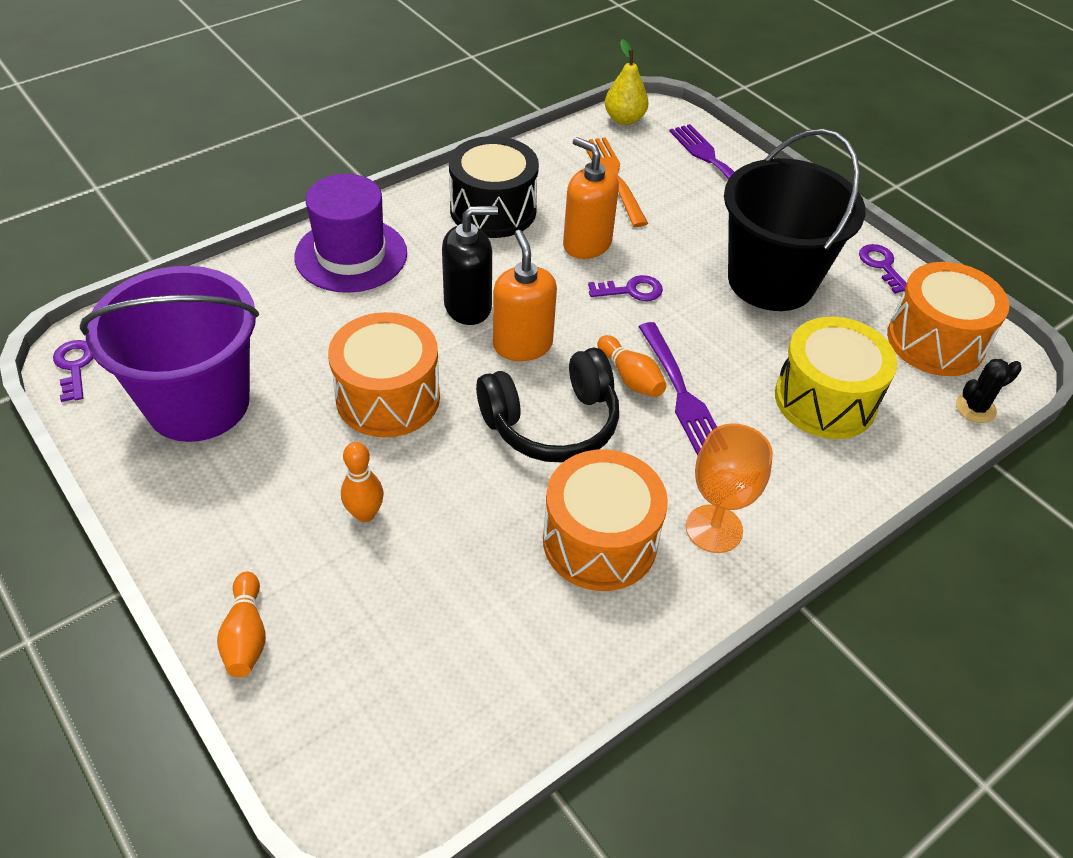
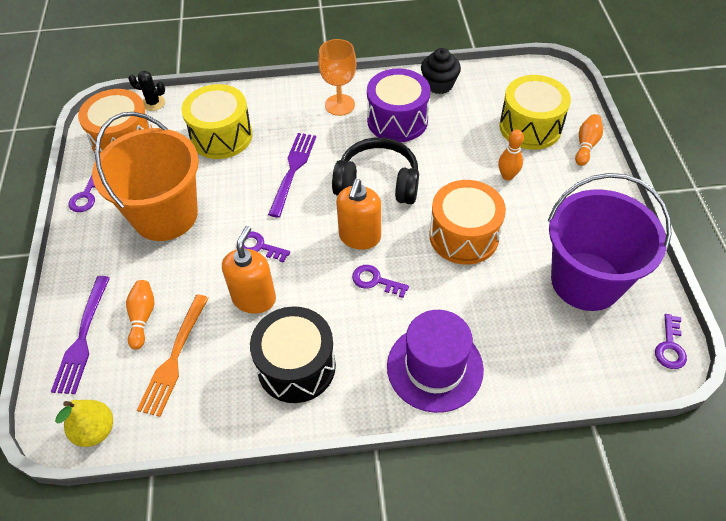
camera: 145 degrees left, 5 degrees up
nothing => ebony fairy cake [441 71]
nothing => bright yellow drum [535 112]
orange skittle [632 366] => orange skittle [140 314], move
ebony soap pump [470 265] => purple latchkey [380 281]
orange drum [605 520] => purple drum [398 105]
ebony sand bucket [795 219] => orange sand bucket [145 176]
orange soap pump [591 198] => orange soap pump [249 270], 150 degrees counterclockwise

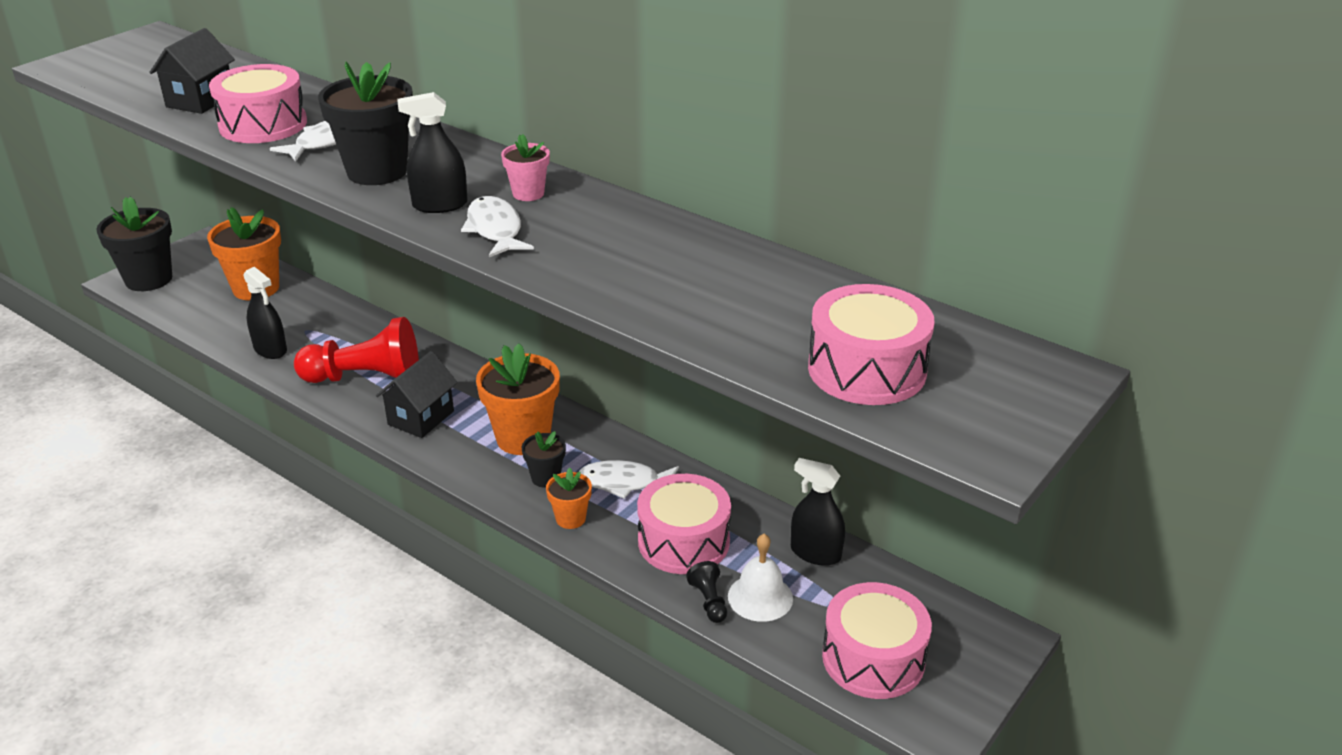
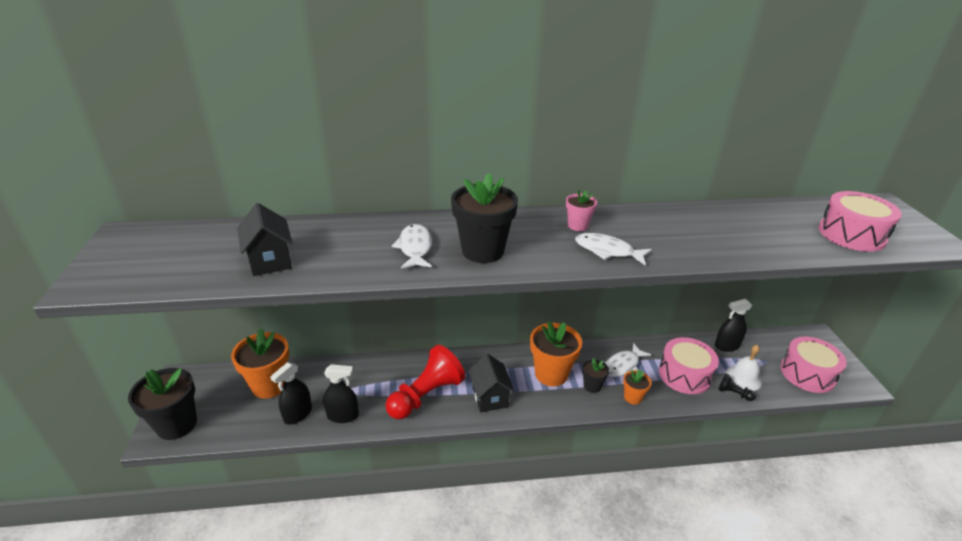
camera: 45 degrees left, 0 degrees up
rosy drum [258 103] => nothing
ebony sprayer [433 152] => ebony sprayer [291 393], move

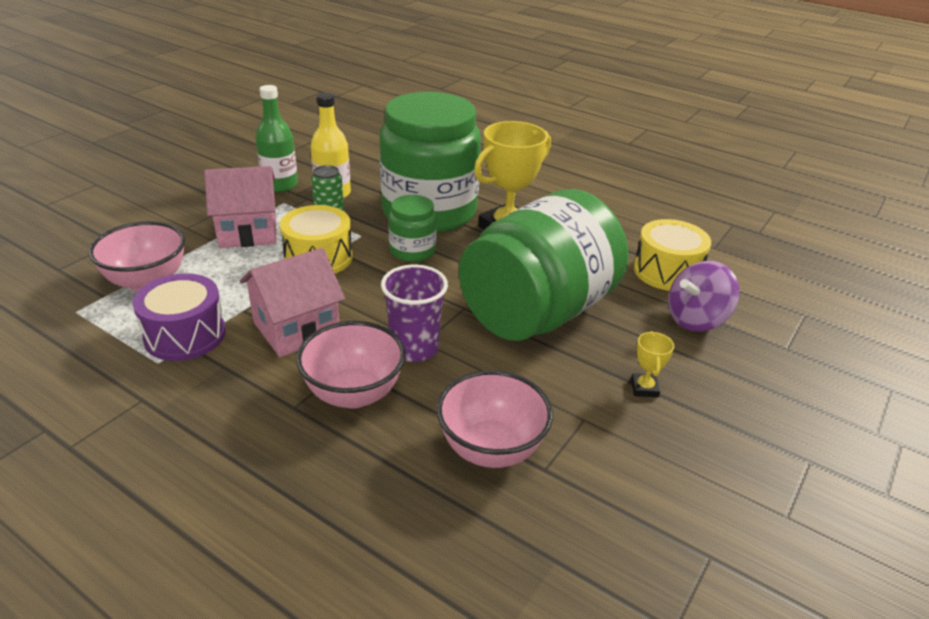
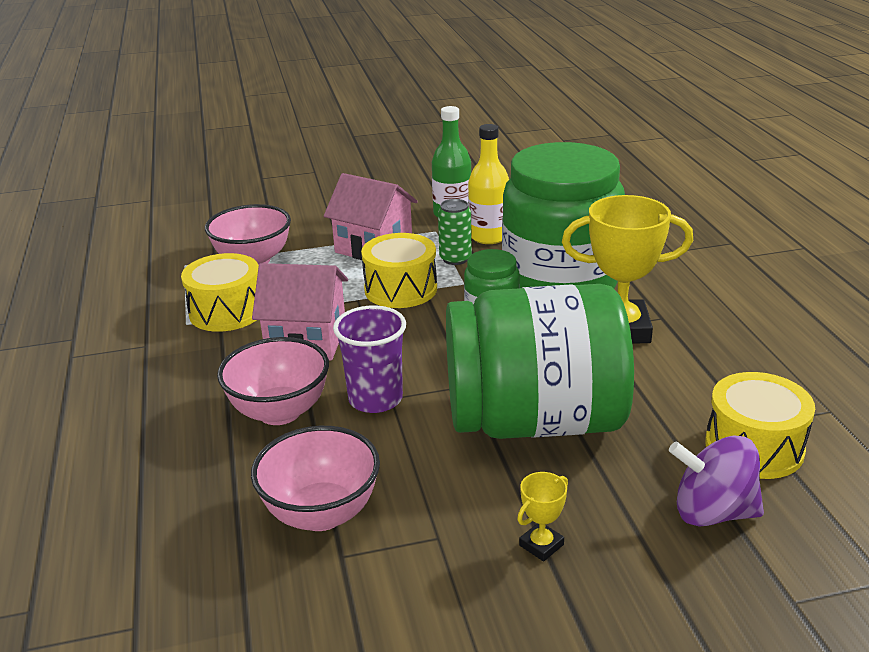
camera: 45 degrees right, 5 degrees down
purple drum [179 317] => bright yellow drum [220 292]

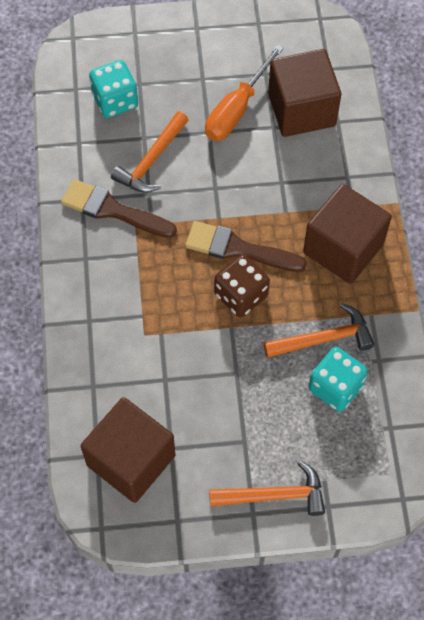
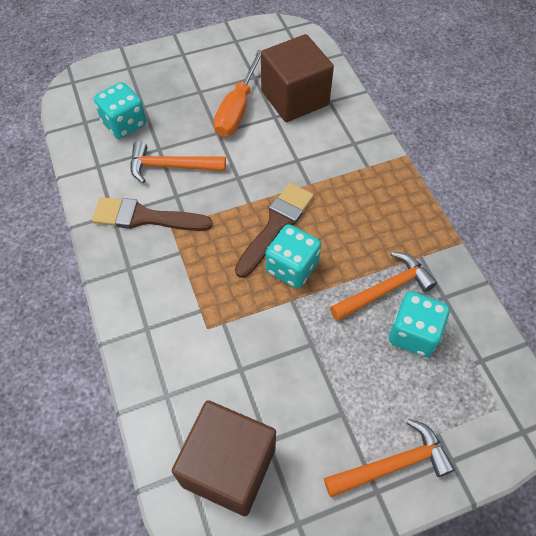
camera: 15 degrees left, 5 degrees down
dark brown solid cube [347 234] => nothing
dark brown game die [242 286] => turquoise game die [293 256]
orange claw hammer [149 152] => orange claw hammer [178 162], 75 degrees clockwise
dark brown paintbrush [246 246] => dark brown paintbrush [274 230], 120 degrees clockwise

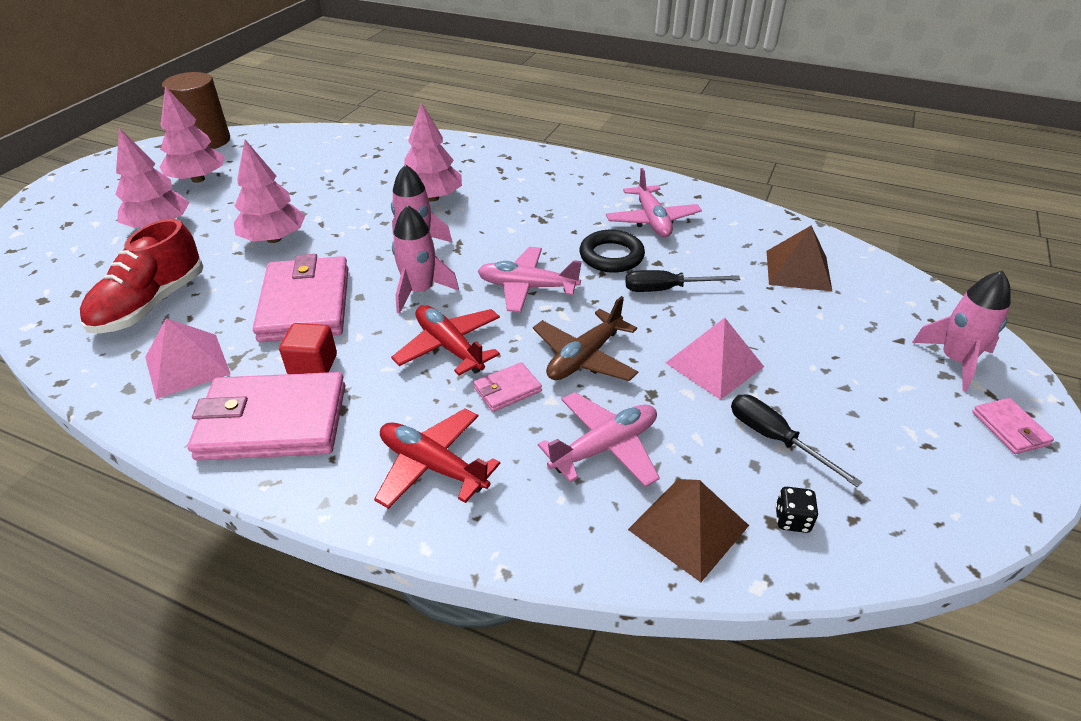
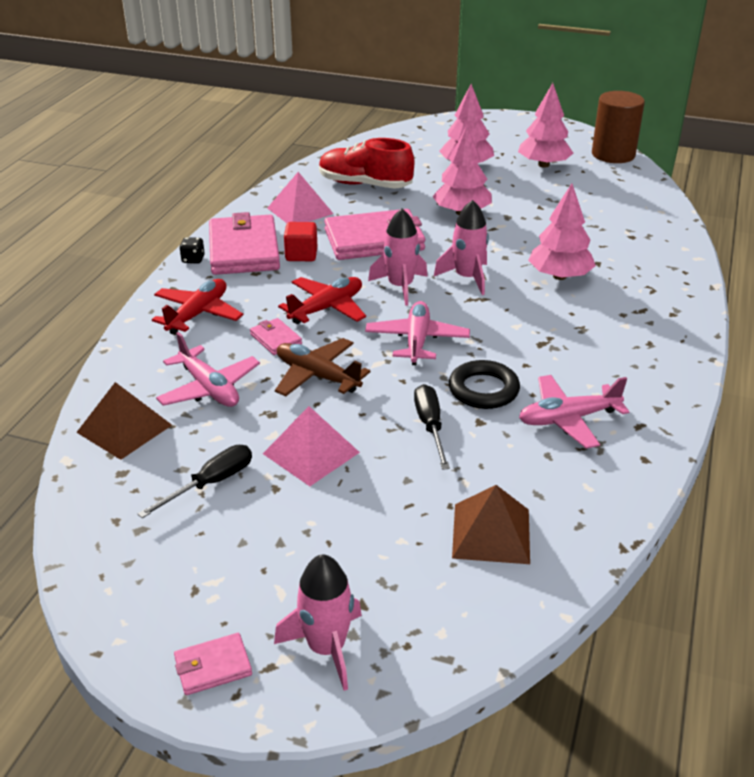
camera: 85 degrees right, 5 degrees down
ebony game die [796 510] => ebony game die [192 250], move

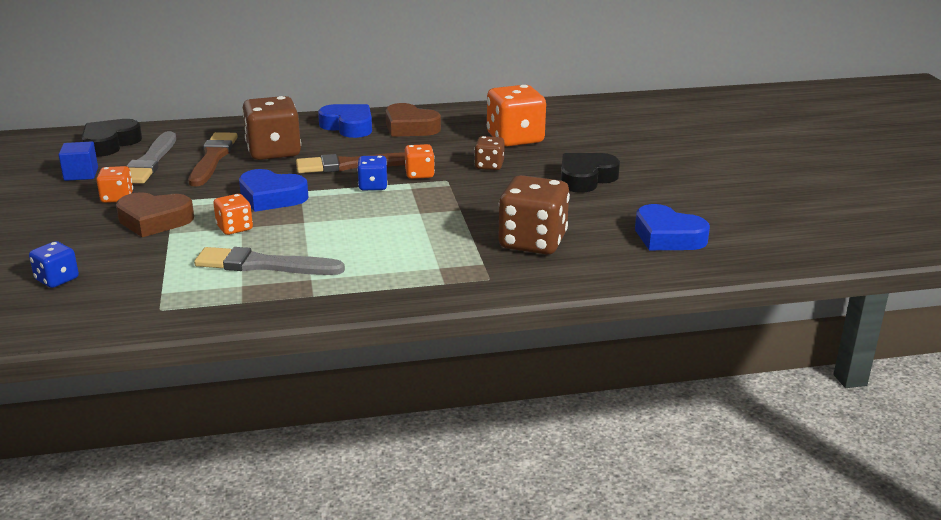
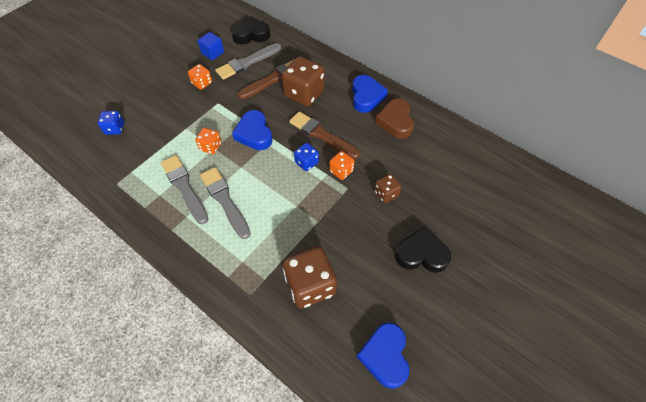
camera: 50 degrees right, 30 degrees up
dark brown heart shape [155 214] => nothing
orange game die [516 115] => nothing
nothing => grey paintbrush [225 203]

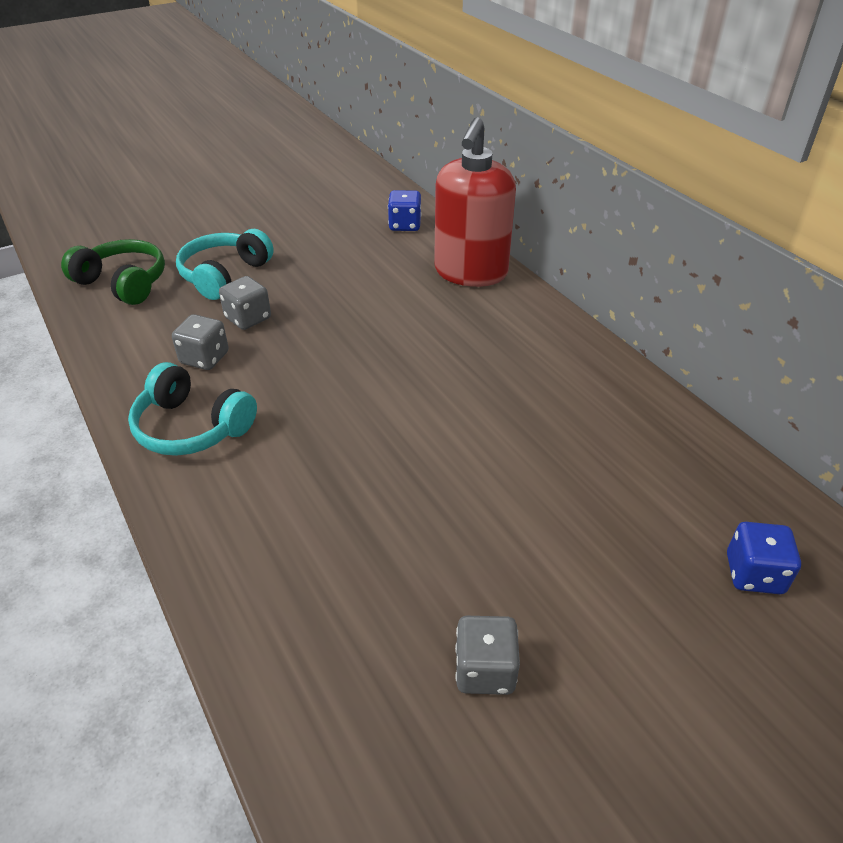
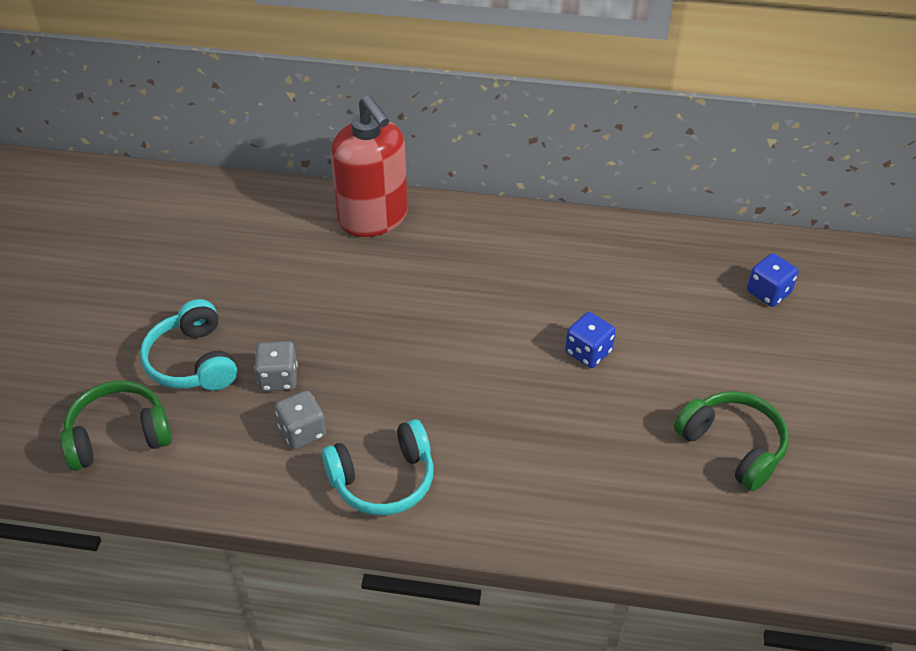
camera: 50 degrees left, 5 degrees up
royal blue game die [404 210] => royal blue game die [590 340], move
grey game die [487 655] => leaf-green headphones [731 441]

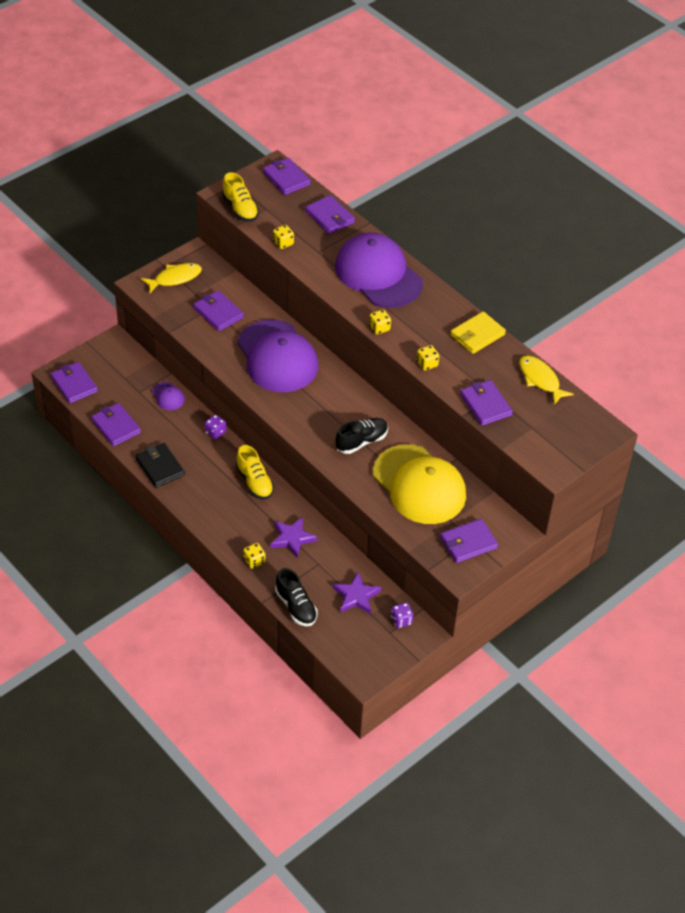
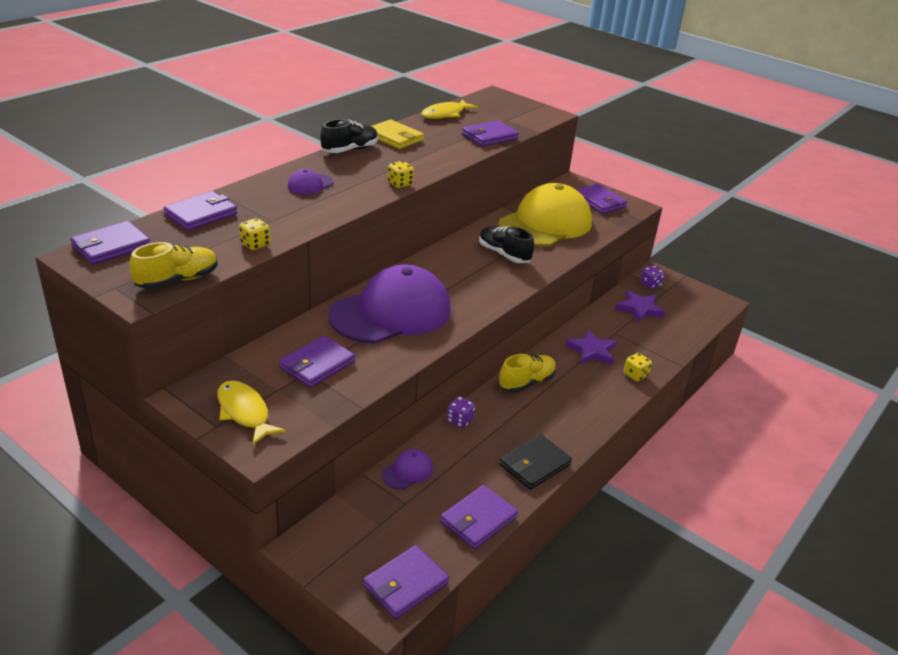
camera: 100 degrees left, 15 degrees down
bright yellow game die [427 358] => nothing
ebony lace-up shoe [296 597] => ebony lace-up shoe [349 136], move
purple peaked cap [379 270] => purple peaked cap [310 182], x0.40

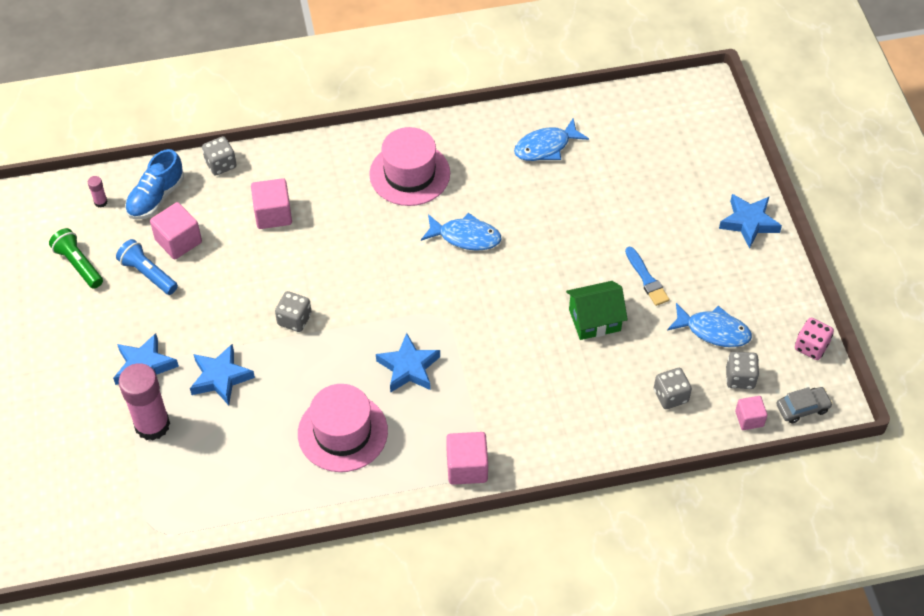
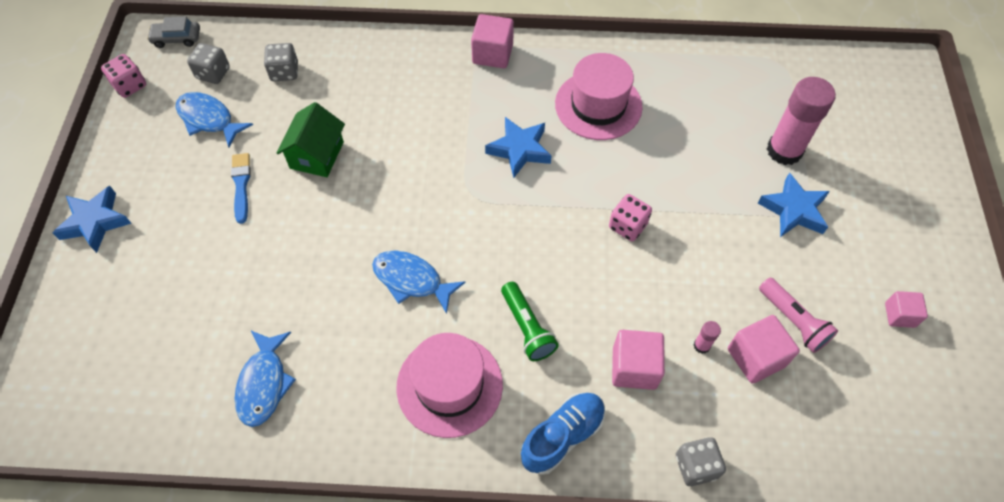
camera: 165 degrees left, 5 degrees up
royal blue five-pointed star [222 374] => nothing
leaf-green pocket torch [76 258] => leaf-green pocket torch [530 321], move
rosy glue [98 191] => rosy glue [707 337], move
royal blue lace-up shoe [154 184] => royal blue lace-up shoe [563 434], move
rosy solid cube [751 413] => rosy solid cube [906 309], move
royal blue pocket torch [147 267] => rosy pocket torch [798 315]
grey game die [293 311] => rosy game die [630 217]
royal blue fish [551 139] => royal blue fish [265 379], 105 degrees clockwise
leaf-green cottage [597 310] => leaf-green cottage [311 139], 75 degrees counterclockwise

